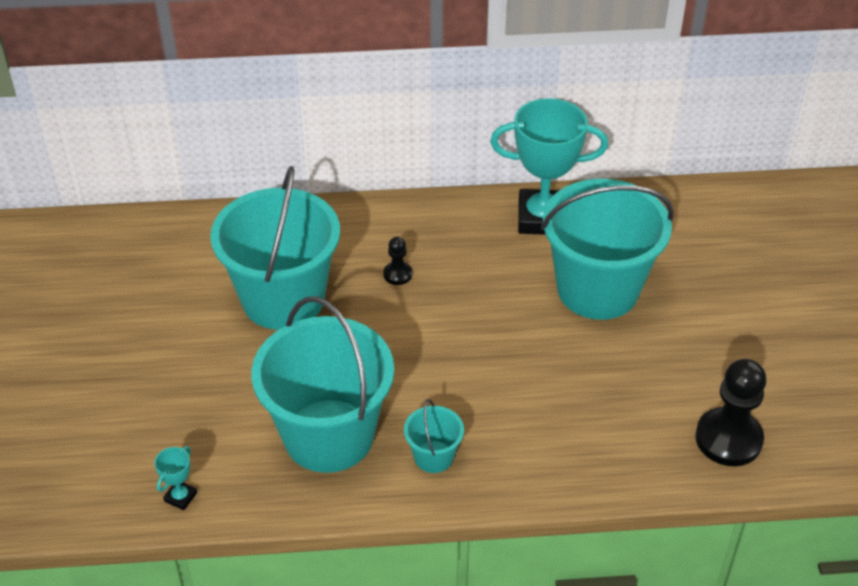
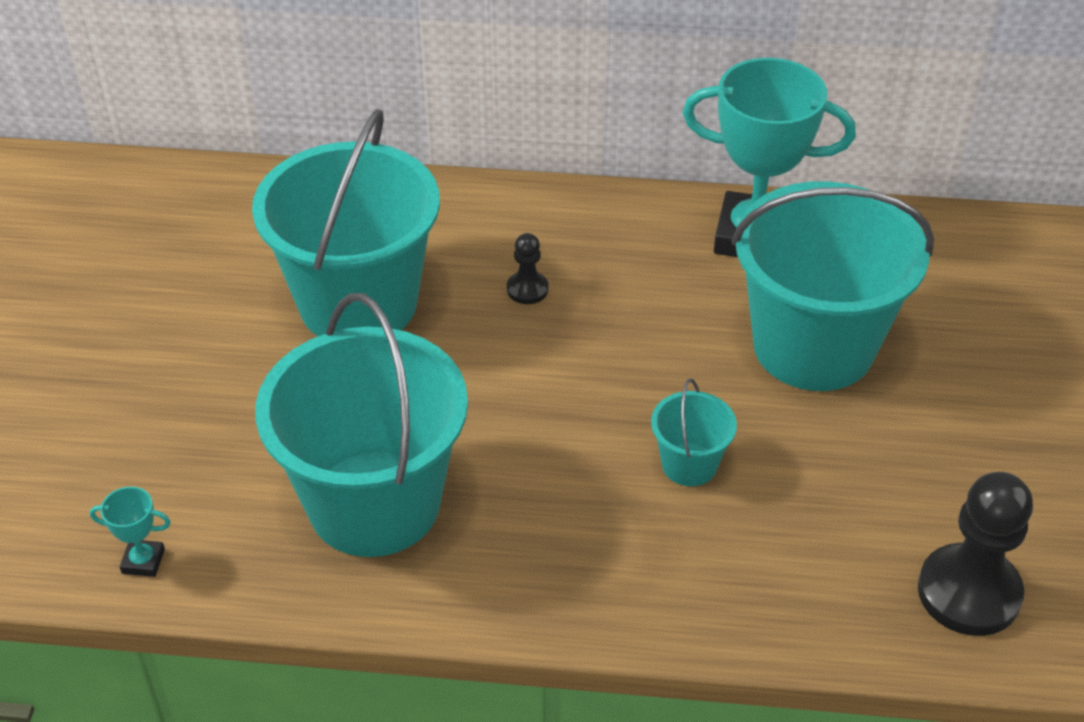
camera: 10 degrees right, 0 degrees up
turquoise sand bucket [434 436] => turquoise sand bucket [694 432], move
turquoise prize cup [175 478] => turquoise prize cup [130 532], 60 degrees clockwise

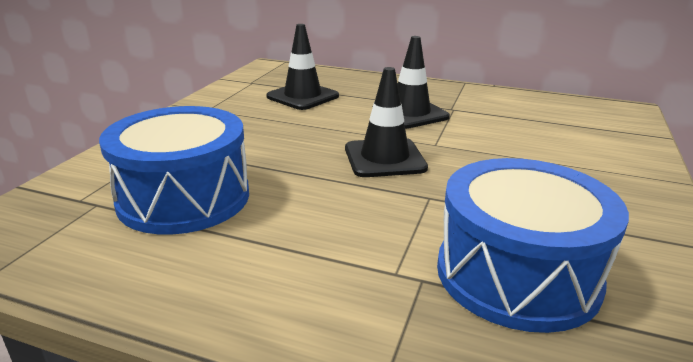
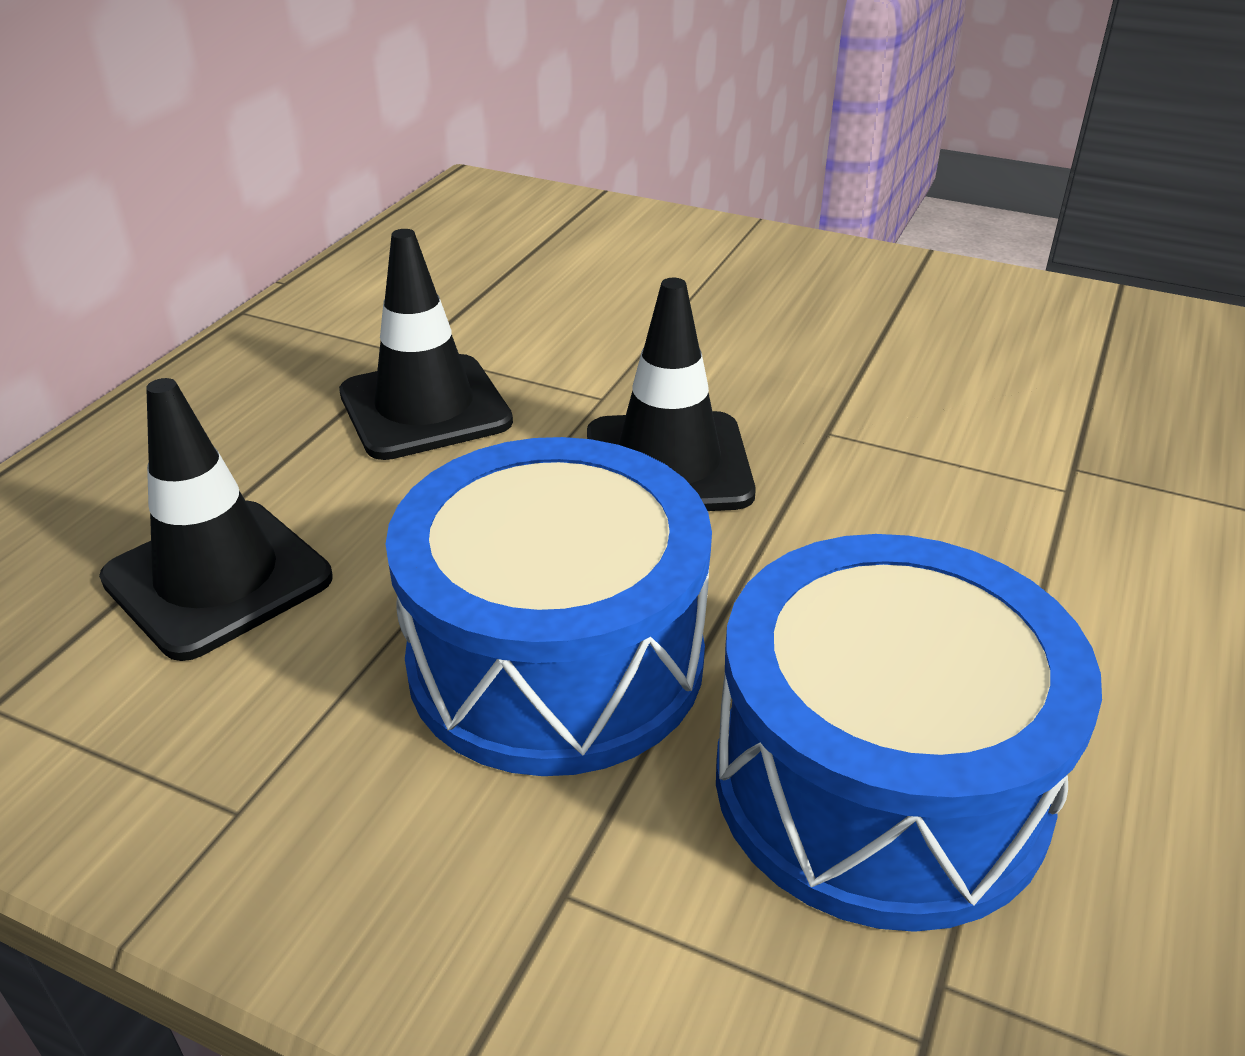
camera: 85 degrees left, 10 degrees up
royal blue drum [533 245] => royal blue drum [549 606], move

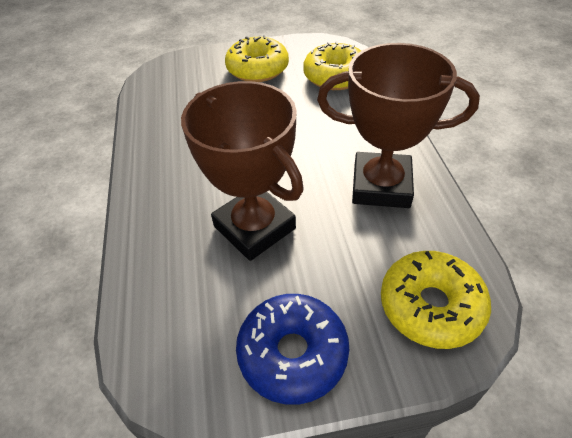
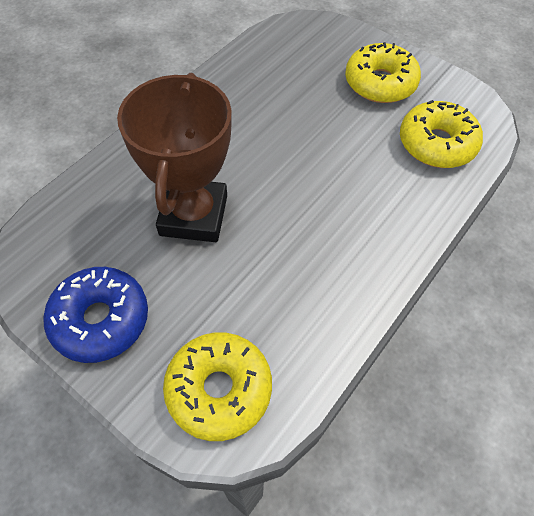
camera: 45 degrees right, 10 degrees up
dark brown prize cup [398 125] => nothing

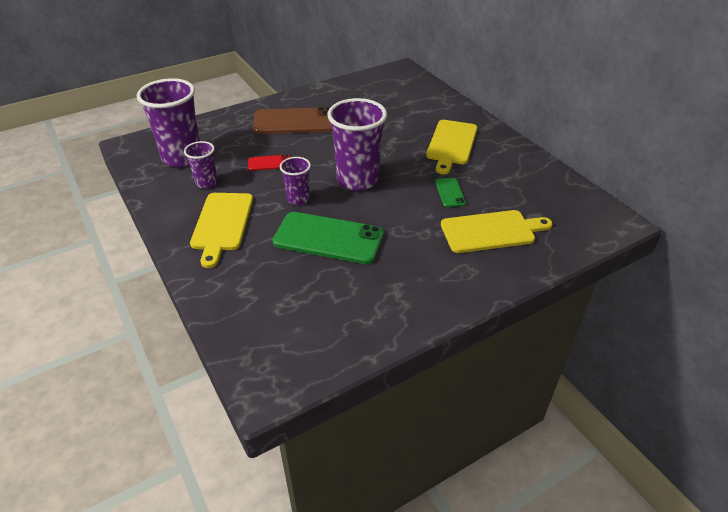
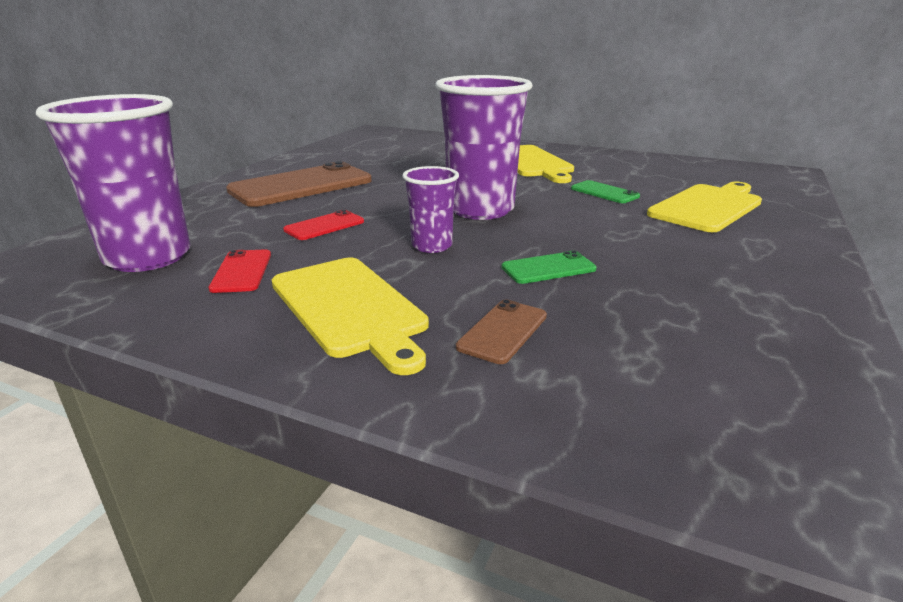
camera: 35 degrees left, 15 degrees down
nothing => dark brown mobile phone [501 332]
purple tumbler [201 165] => crimson mobile phone [239 271]
leaf-green mobile phone [328 238] => leaf-green mobile phone [549 267], x0.47

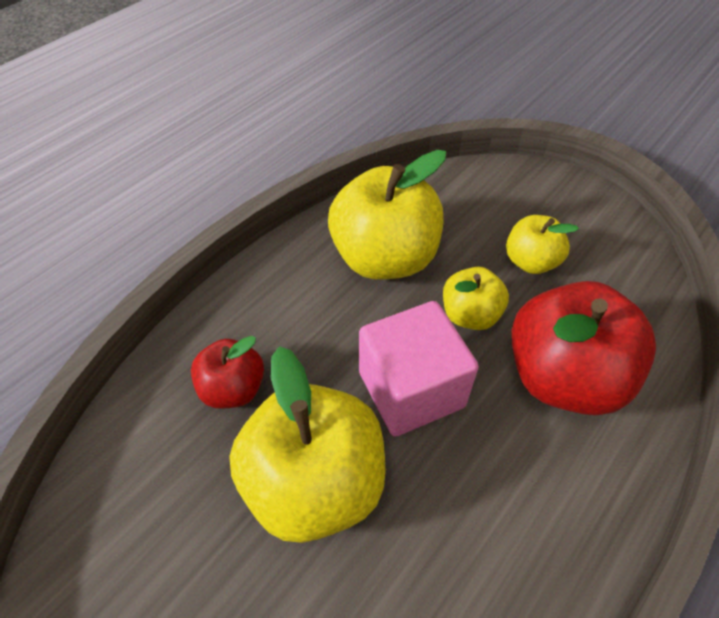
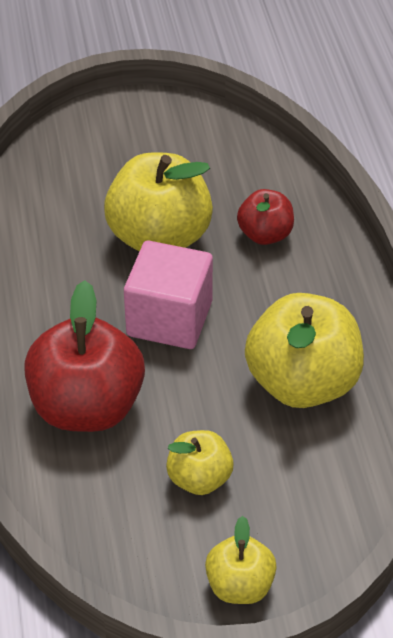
camera: 130 degrees right, 5 degrees down
bright yellow apple fruit [476 298] => bright yellow apple fruit [241 560], move

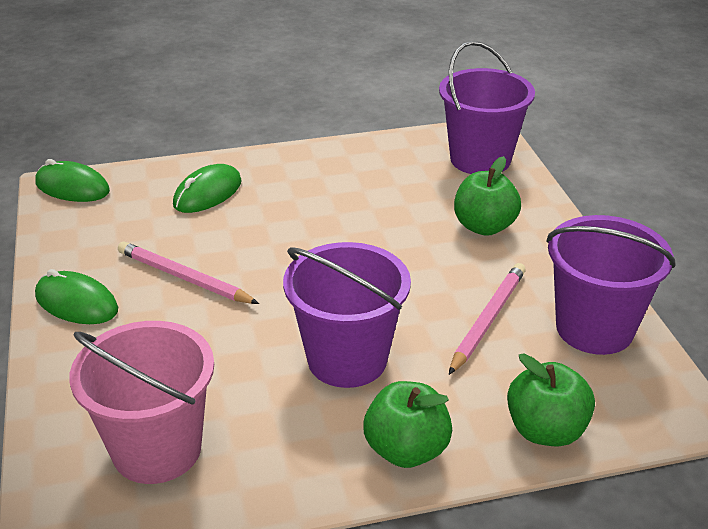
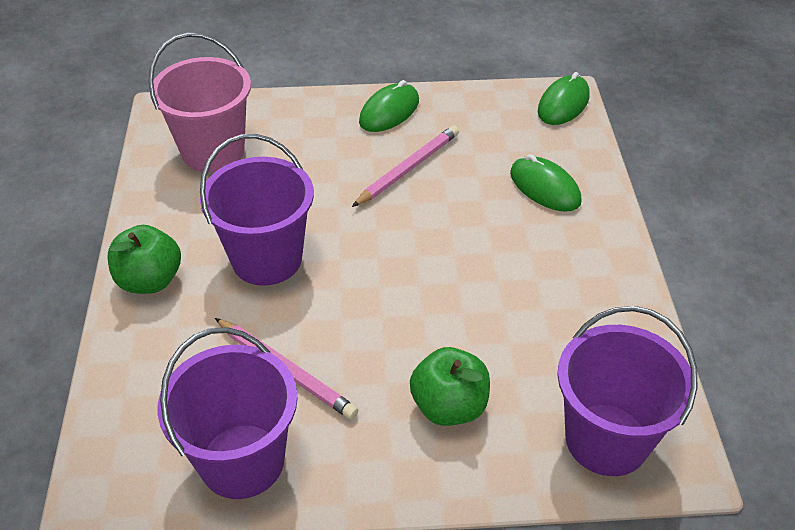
camera: 100 degrees right, 10 degrees up
leaf-green apple fruit [551 400] => nothing

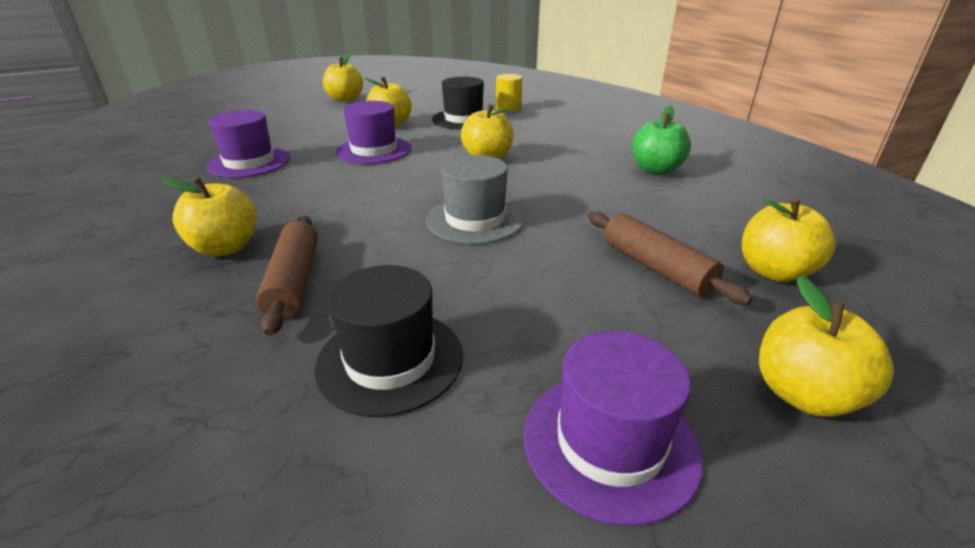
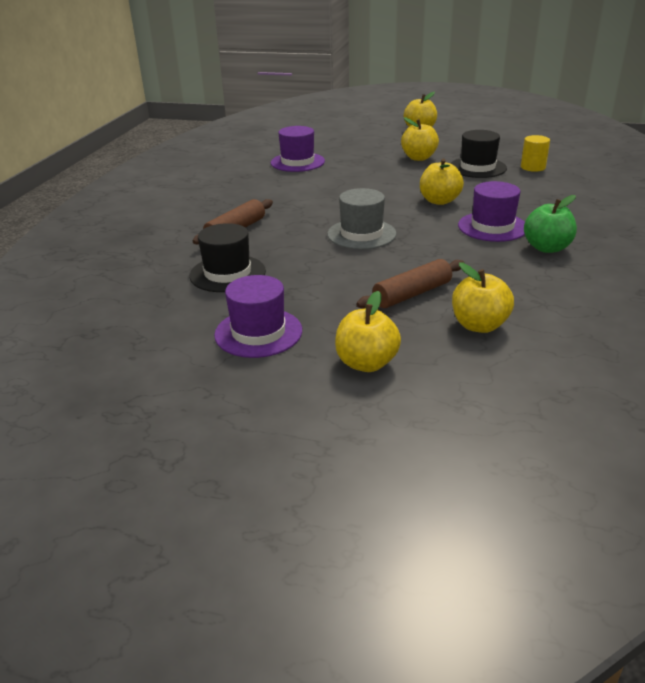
camera: 45 degrees right, 0 degrees up
bright yellow apple fruit [209 216] => nothing
purple top hat [373 132] => purple top hat [491 211], move
dark brown dough roller [670 258] => dark brown dough roller [410 284], 45 degrees clockwise

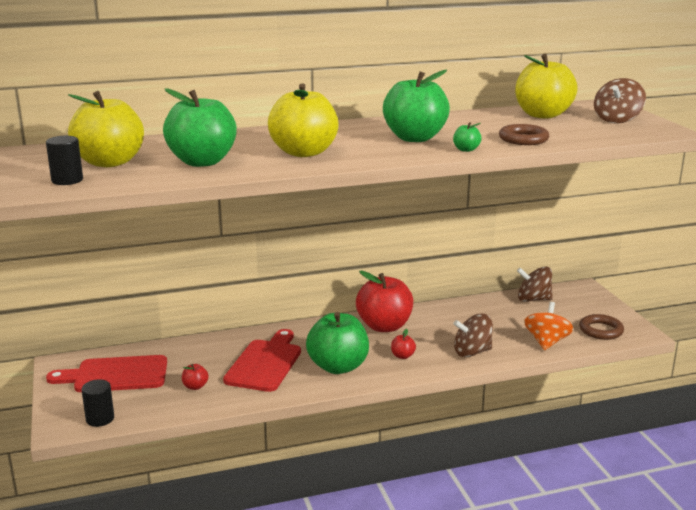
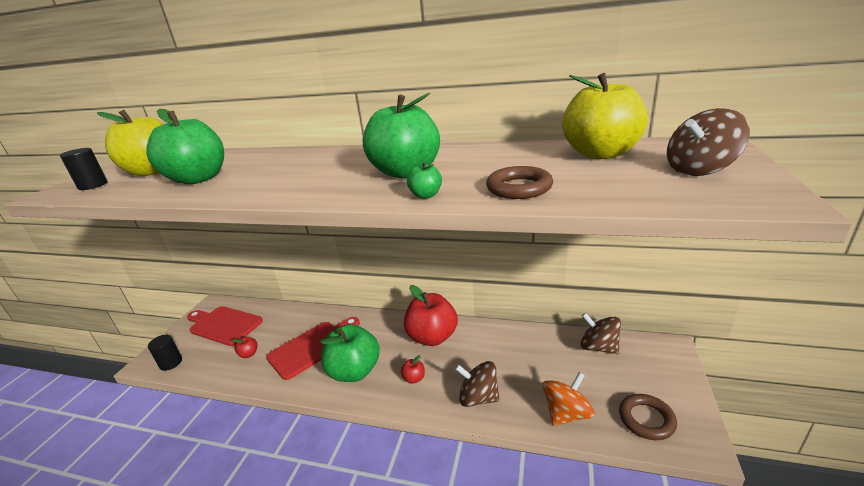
camera: 35 degrees right, 5 degrees up
bright yellow apple fruit [303 120] => nothing

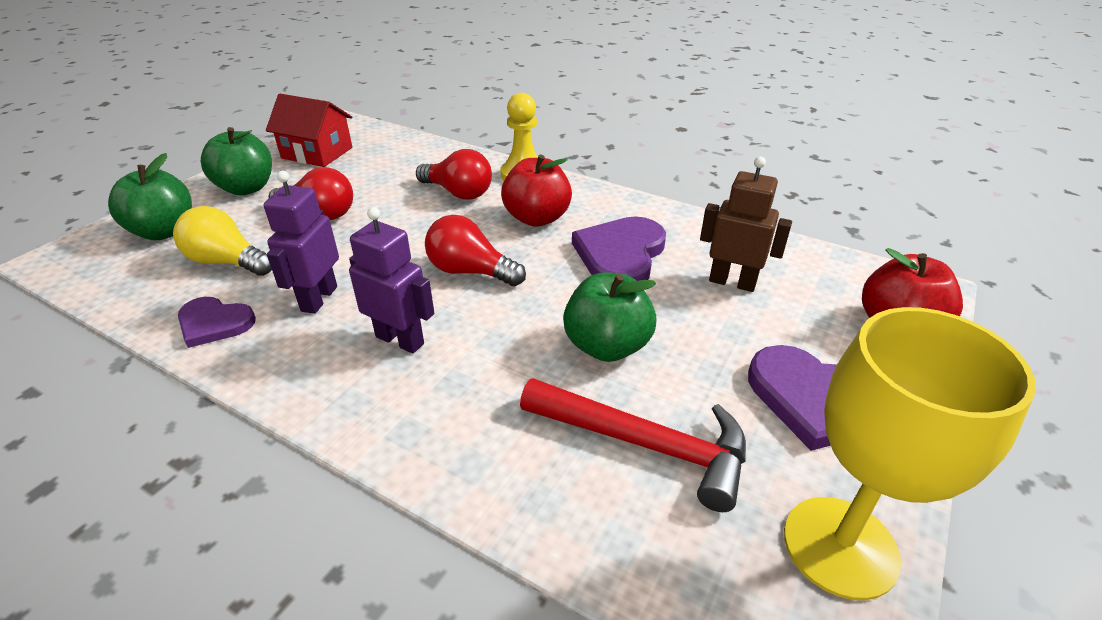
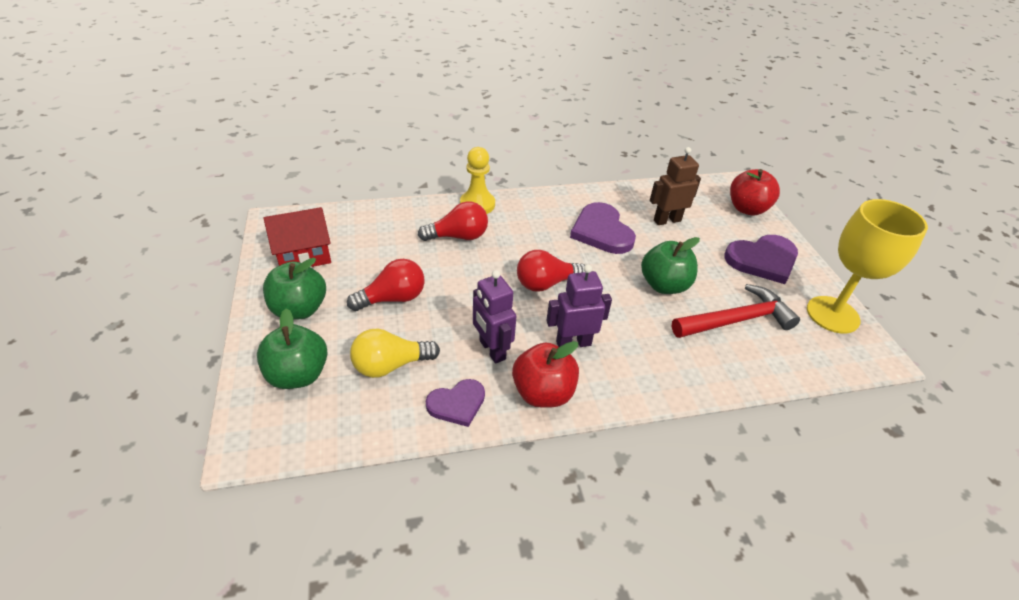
camera: 45 degrees left, 5 degrees up
crimson apple fruit [536 191] => crimson apple fruit [545 374], move

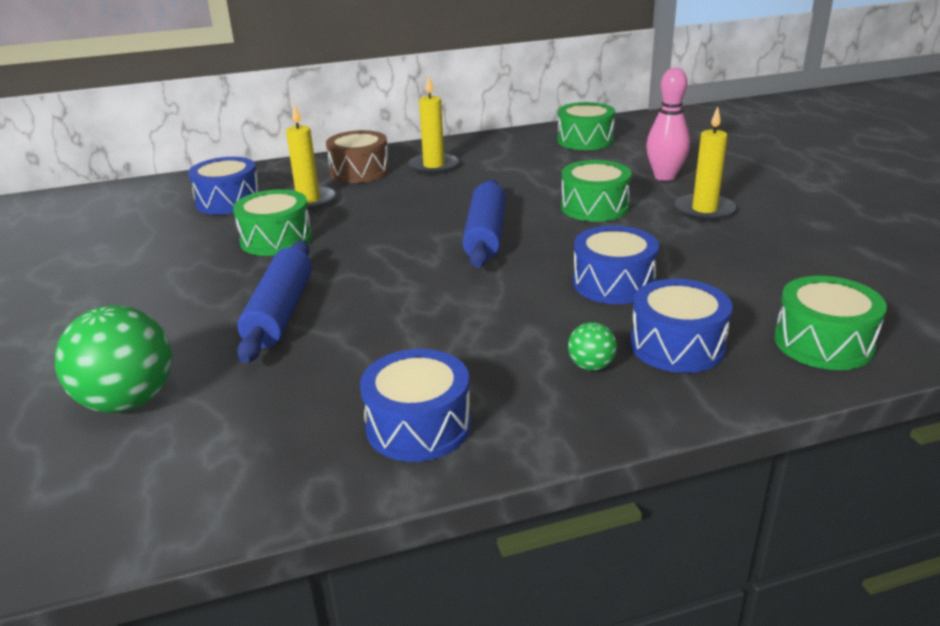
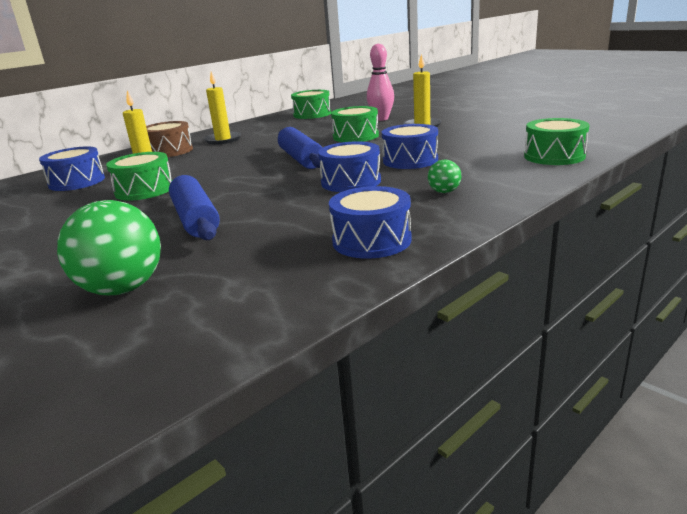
camera: 25 degrees left, 5 degrees down
royal blue drum [681 326] => royal blue drum [349 166], move

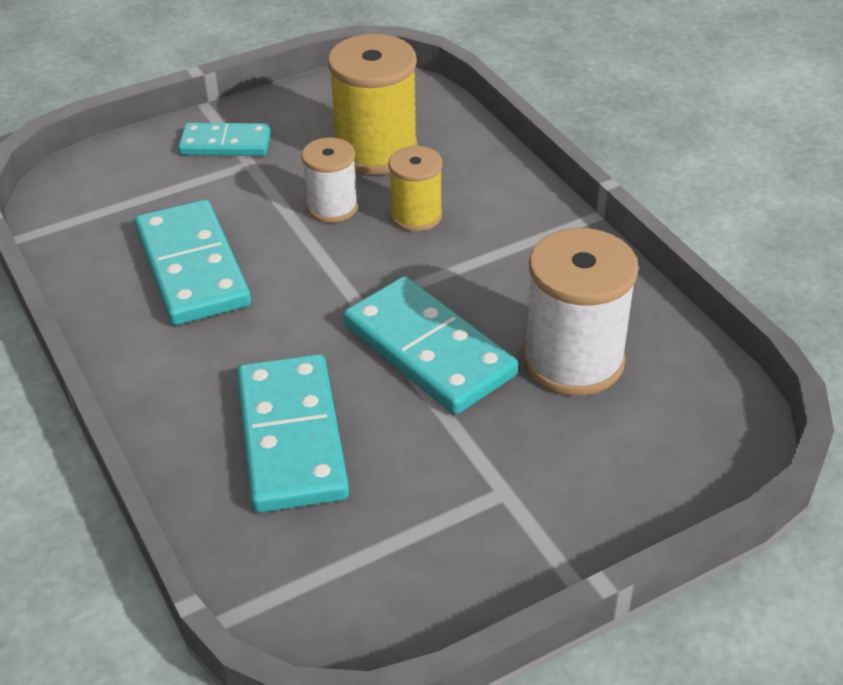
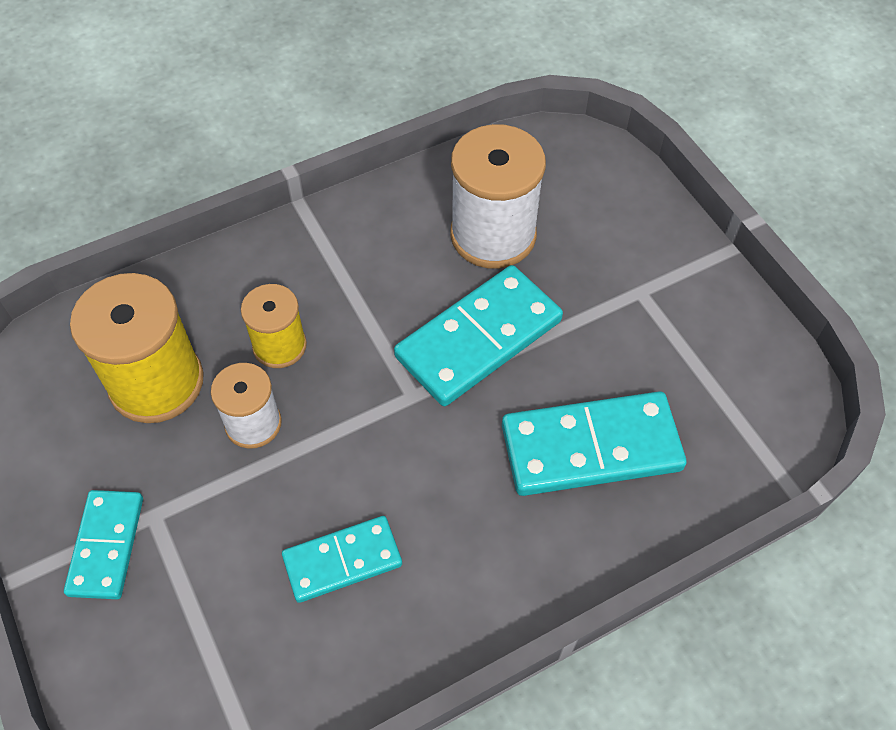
camera: 90 degrees left, 15 degrees up
turquoise domino [192 262] => turquoise domino [342 559], x0.61

